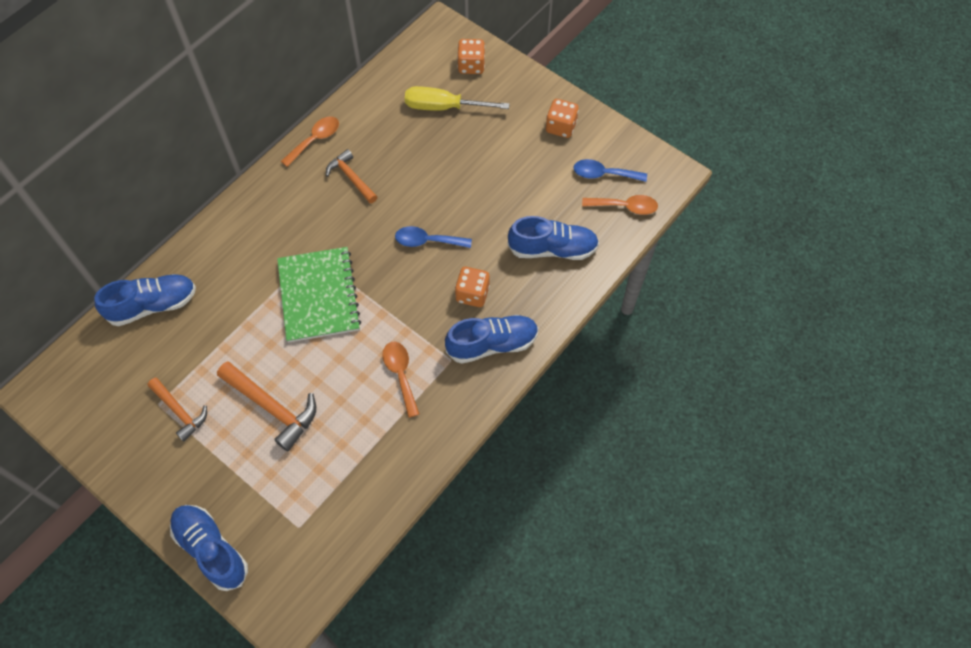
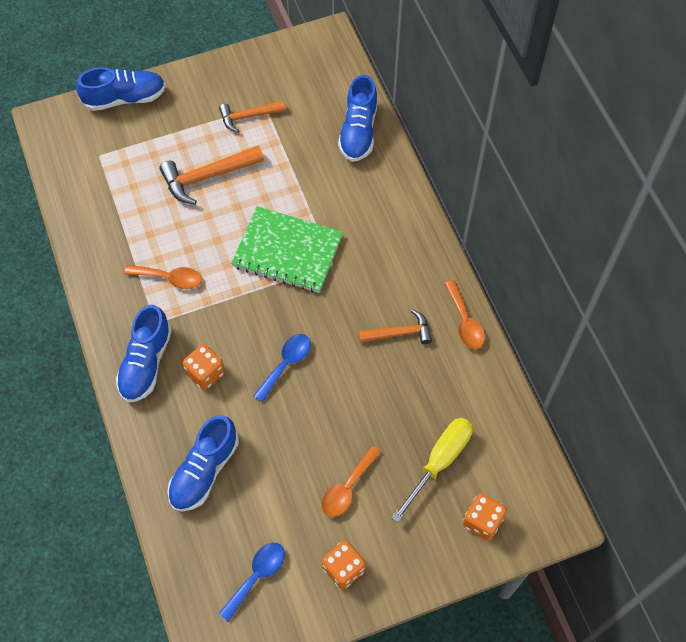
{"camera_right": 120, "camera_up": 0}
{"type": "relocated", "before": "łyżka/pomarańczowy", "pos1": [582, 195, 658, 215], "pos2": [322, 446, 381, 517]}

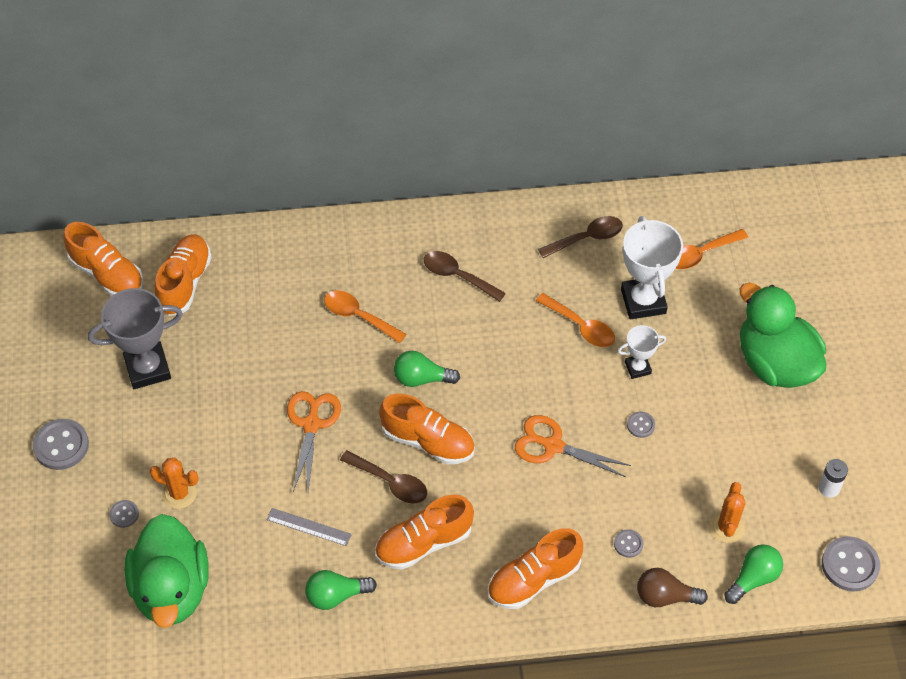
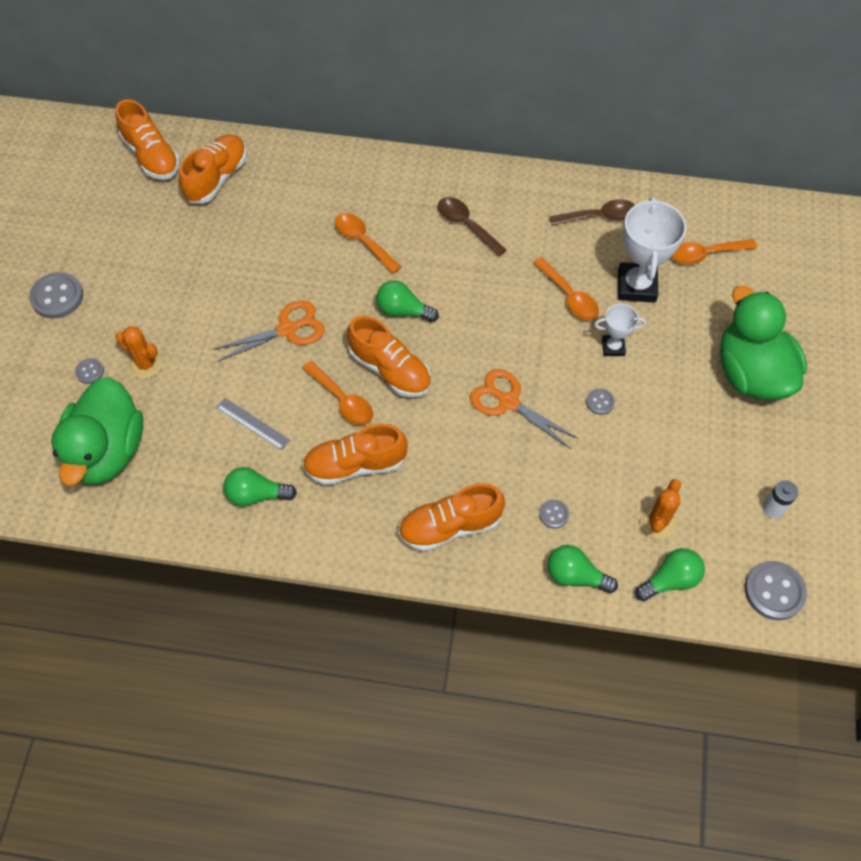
{"camera_right": 15, "camera_up": 5}
{"type": "missing", "before": "puchar/szary", "pos1": [88, 288, 183, 389]}
{"type": "spun", "before": "nożyczki/pomarańczowy", "pos1": [287, 391, 341, 492], "pos2": [213, 301, 324, 361], "turn": 45}
{"type": "colour", "before": "łyżka/brązowy", "after": "łyżka/pomarańczowy", "pos1": [340, 450, 427, 504], "pos2": [302, 361, 373, 426]}
{"type": "colour", "before": "żarówka/brązowy", "after": "żarówka/zielony", "pos1": [637, 568, 708, 607], "pos2": [547, 545, 618, 593]}

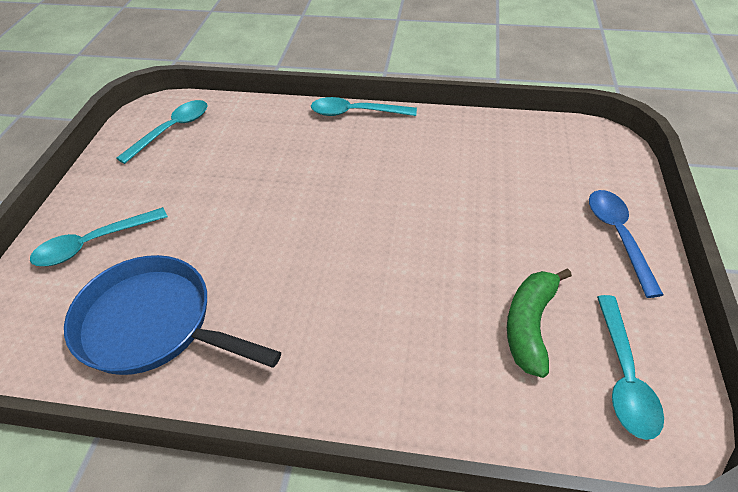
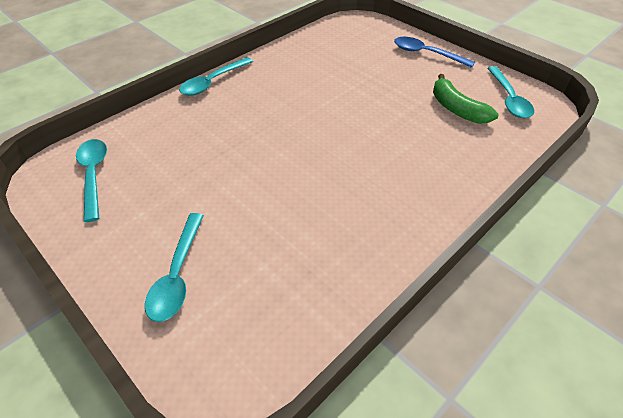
{"camera_right": -55, "camera_up": 0}
{"type": "missing", "before": "patelnia/niebieski", "pos1": [64, 255, 281, 375]}
{"type": "spun", "before": "łyżka/turkusowy", "pos1": [597, 295, 664, 440], "pos2": [487, 66, 534, 118], "turn": 45}

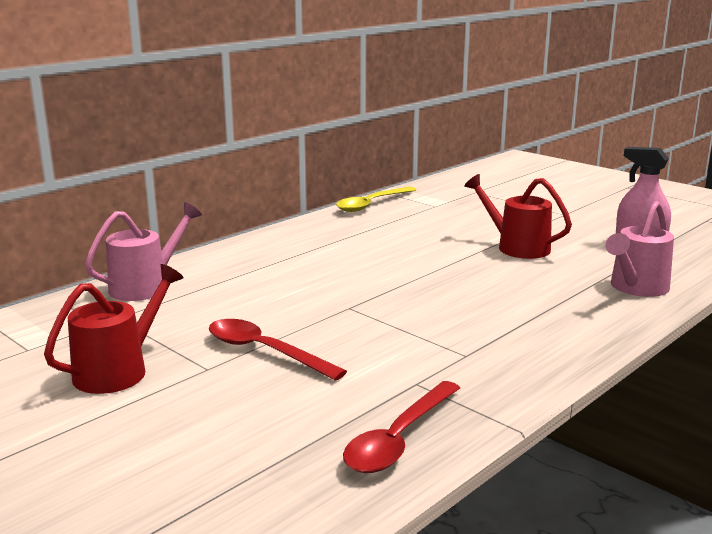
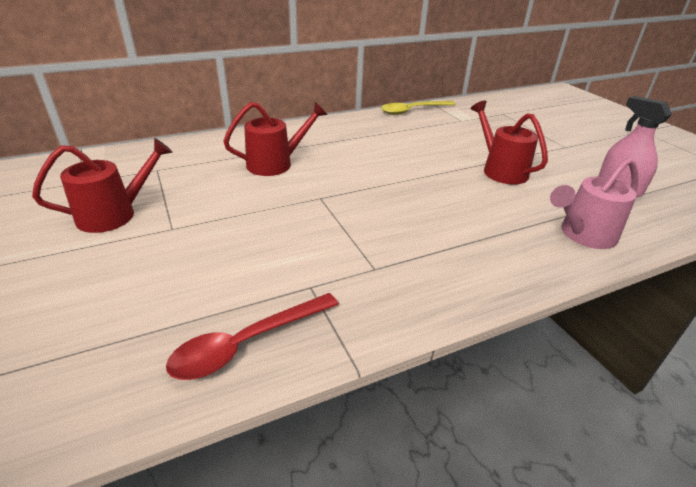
{"camera_right": 20, "camera_up": 15}
{"type": "missing", "before": "konewka/różowy", "pos1": [85, 202, 202, 301]}
{"type": "missing", "before": "łyżka/czerwony", "pos1": [209, 319, 347, 381]}
{"type": "appeared", "after": "konewka/czerwony", "pos2": [223, 102, 327, 176]}

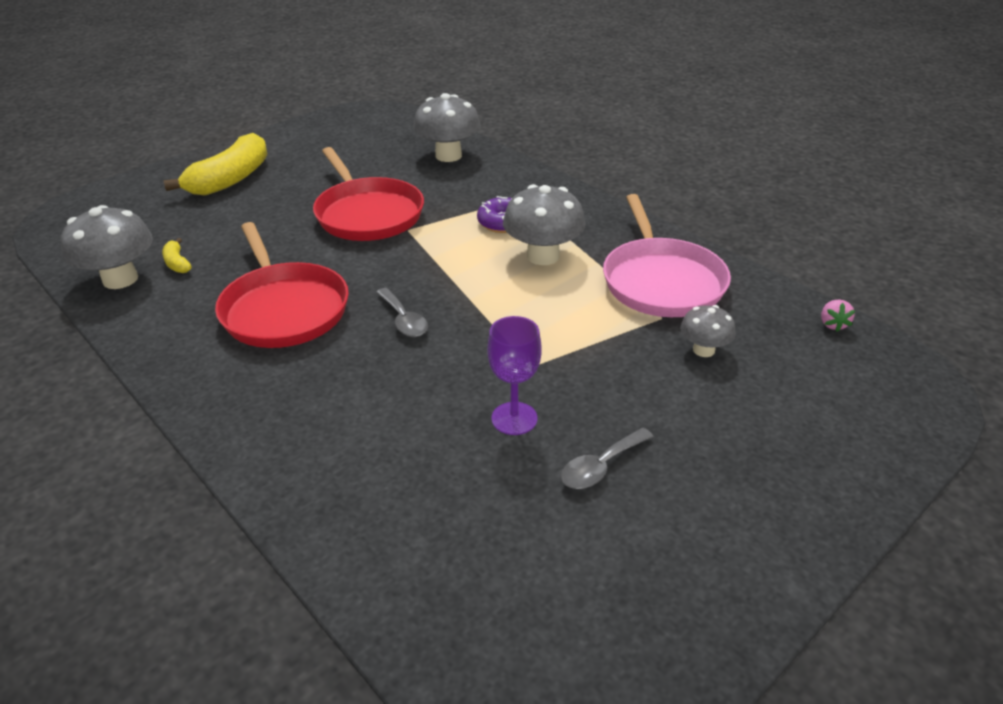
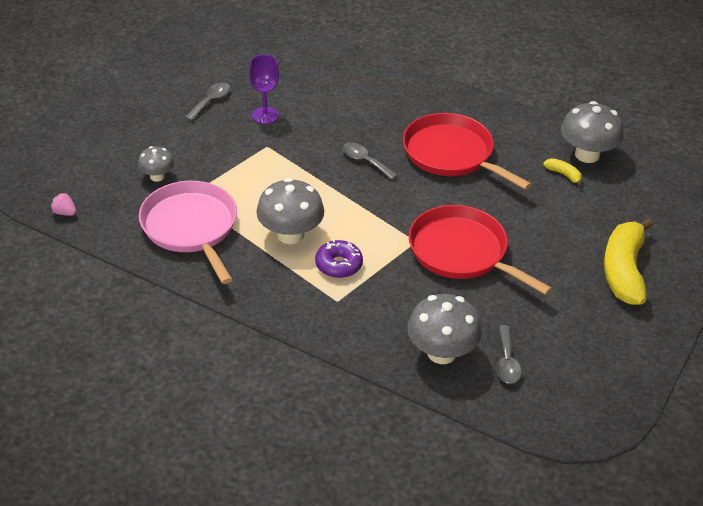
{"camera_right": 160, "camera_up": 5}
{"type": "spun", "before": "truskawka/różowy", "pos1": [821, 300, 855, 332], "pos2": [51, 192, 76, 216], "turn": -45}
{"type": "appeared", "after": "łyżka/szary", "pos2": [496, 325, 522, 384]}

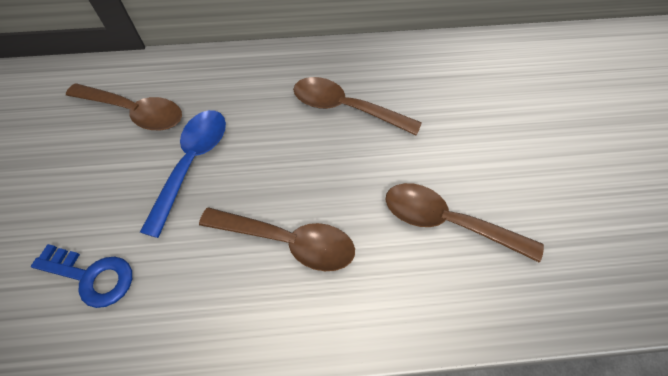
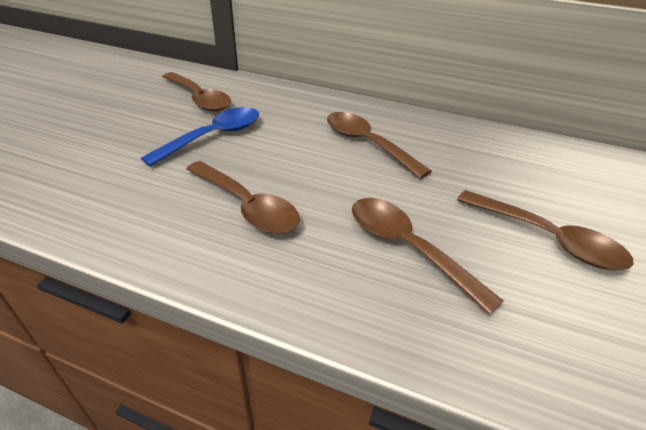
{"camera_right": 25, "camera_up": -20}
{"type": "missing", "before": "klucz/niebieski", "pos1": [31, 244, 132, 308]}
{"type": "appeared", "after": "łyżka/brązowy", "pos2": [457, 190, 634, 270]}

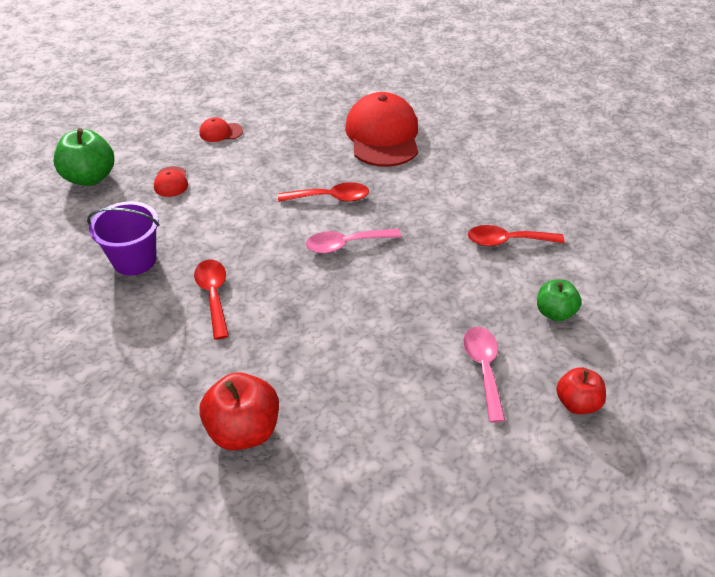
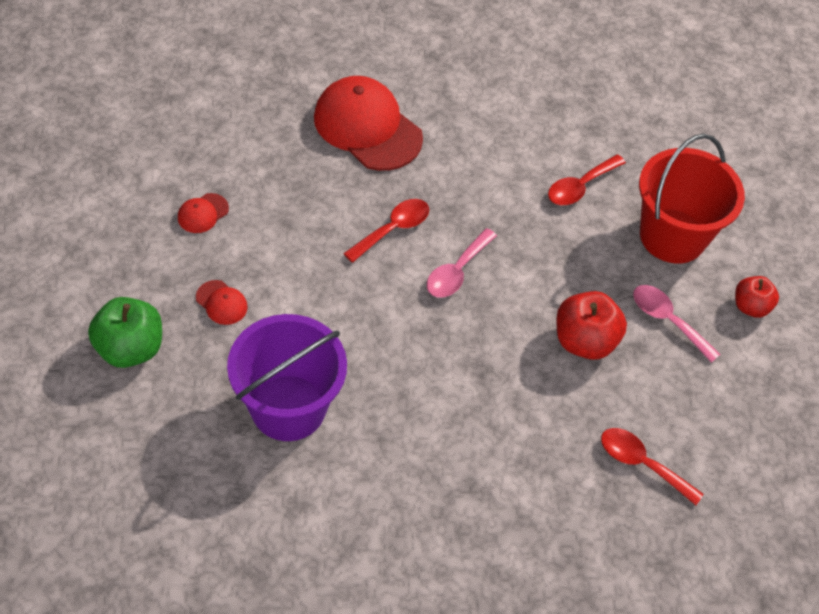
{"camera_right": -45, "camera_up": 10}
{"type": "size", "before": "wiadro/fioletowy", "pos1": [87, 201, 160, 276], "pos2": [227, 314, 347, 441], "scale": 1.51}
{"type": "relocated", "before": "łyżka/czerwony", "pos1": [194, 260, 229, 340], "pos2": [601, 428, 704, 505]}
{"type": "exchanged", "before": "jabłko/zielony", "after": "wiadro/czerwony", "pos1": [537, 280, 581, 321], "pos2": [639, 134, 745, 264]}
{"type": "relocated", "before": "jabłko/czerwony", "pos1": [199, 372, 279, 450], "pos2": [556, 291, 627, 360]}

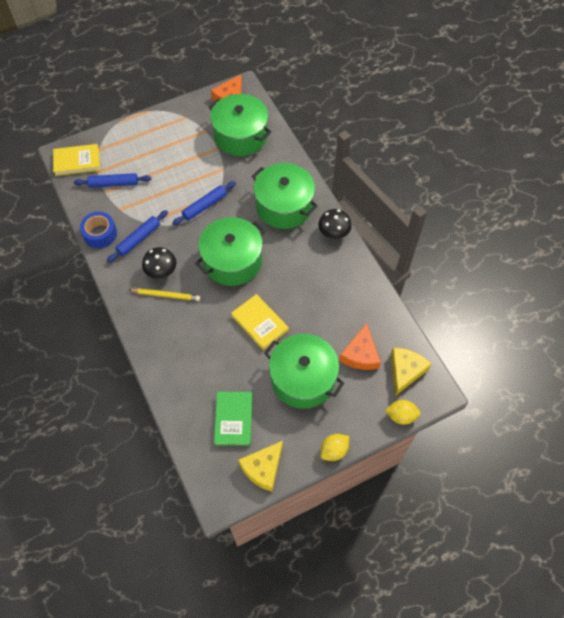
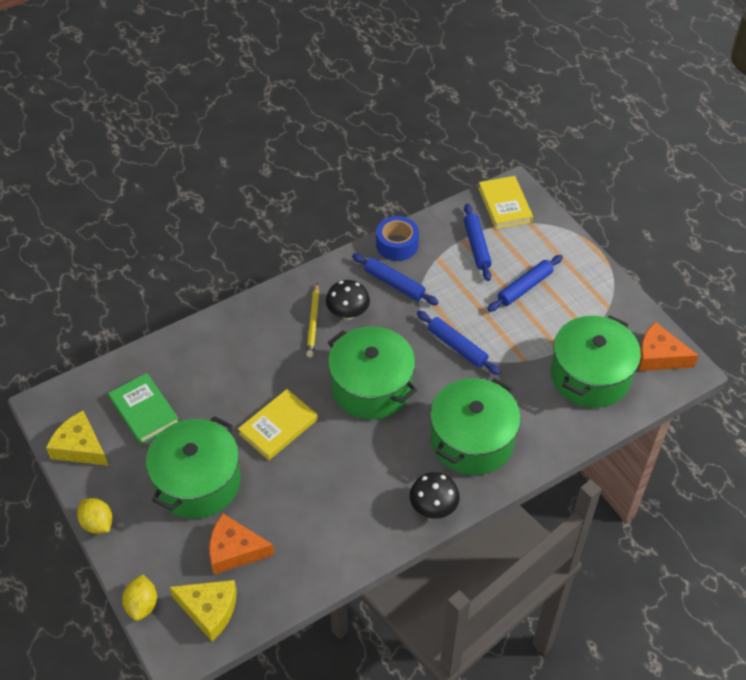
{"camera_right": 85, "camera_up": -10}
{"type": "spun", "before": "książka/zielony", "pos1": [214, 392, 253, 446], "pos2": [108, 373, 179, 445], "turn": 60}
{"type": "appeared", "after": "wałek do ciasta/niebieski", "pos2": [488, 255, 563, 312]}

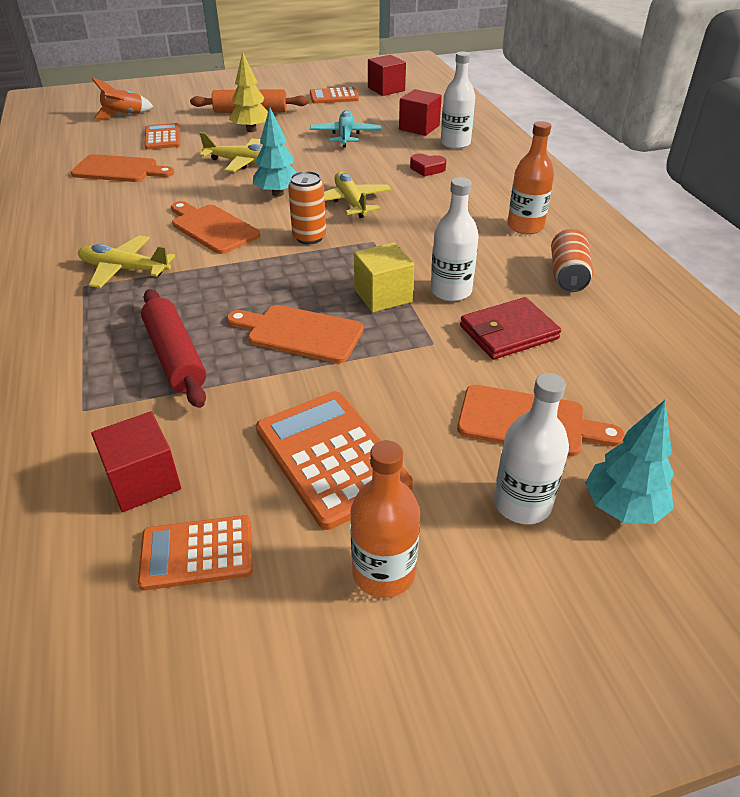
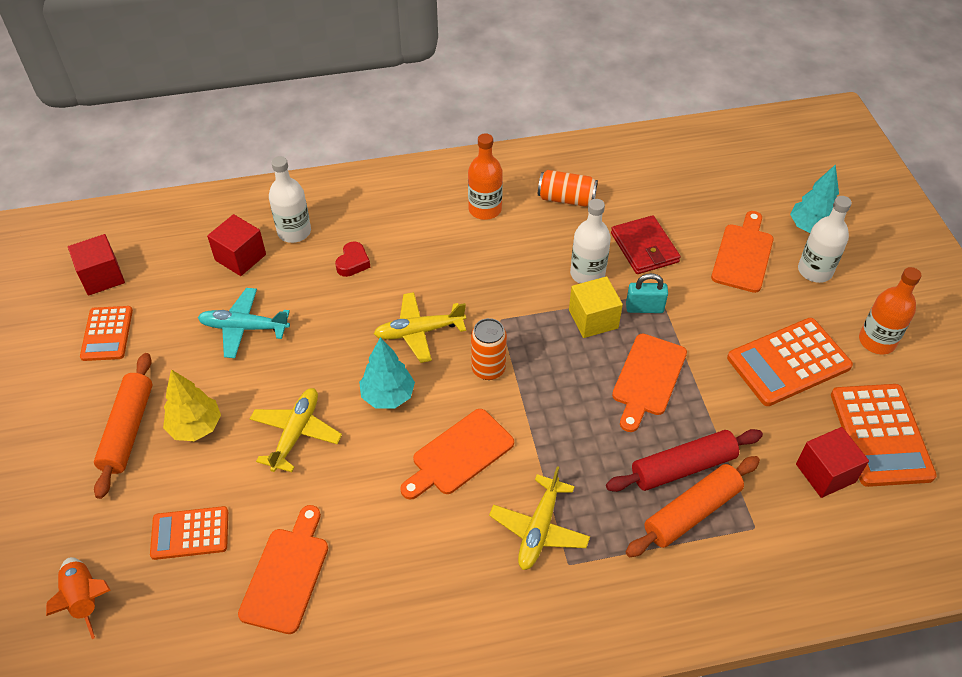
{"camera_right": -85, "camera_up": 10}
{"type": "size", "before": "kalkulator/pomarańczowy", "pos1": [138, 515, 253, 591], "pos2": [831, 384, 937, 487], "scale": 1.61}
{"type": "appeared", "after": "kłódka/turkusowy", "pos2": [626, 273, 668, 313]}
{"type": "appeared", "after": "wałek do ciasta/pomarańczowy", "pos2": [626, 456, 760, 557]}

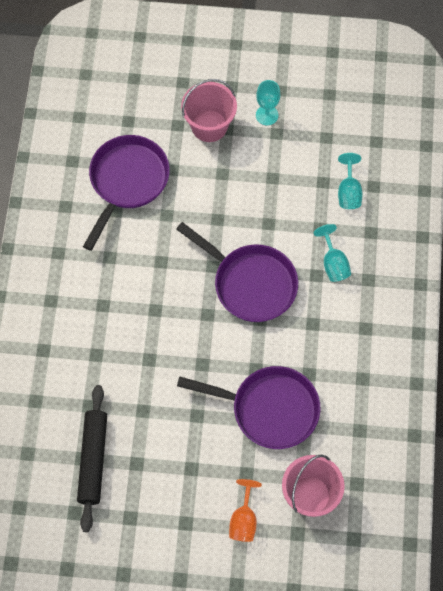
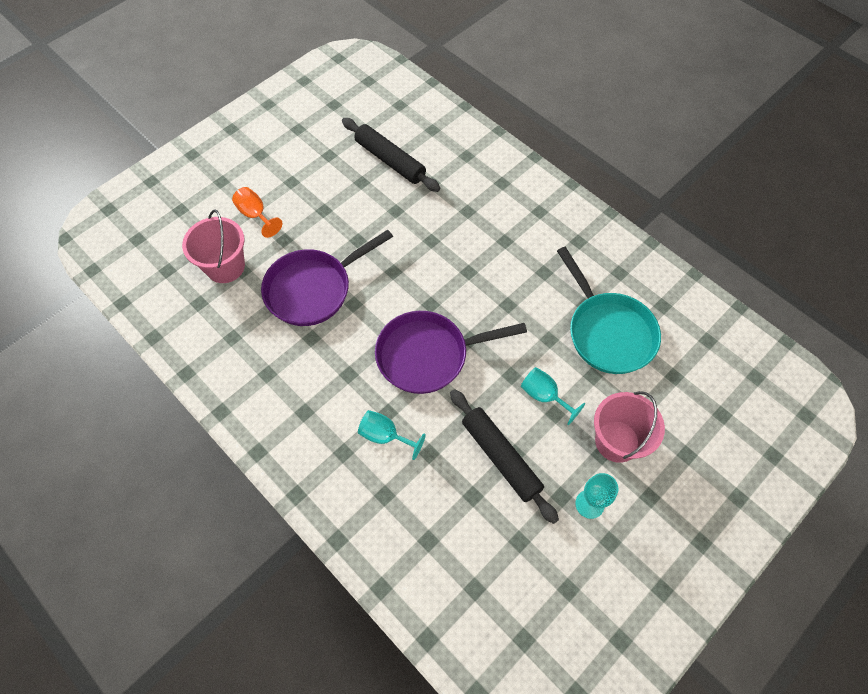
{"camera_right": 130, "camera_up": -5}
{"type": "colour", "before": "patelnia/fioletowy", "after": "patelnia/turkusowy", "pos1": [83, 135, 170, 251], "pos2": [557, 247, 661, 374]}
{"type": "relocated", "before": "kielich/turkusowy", "pos1": [338, 153, 362, 209], "pos2": [521, 367, 586, 425]}
{"type": "appeared", "after": "wałek do ciasta/czarny", "pos2": [450, 389, 559, 524]}

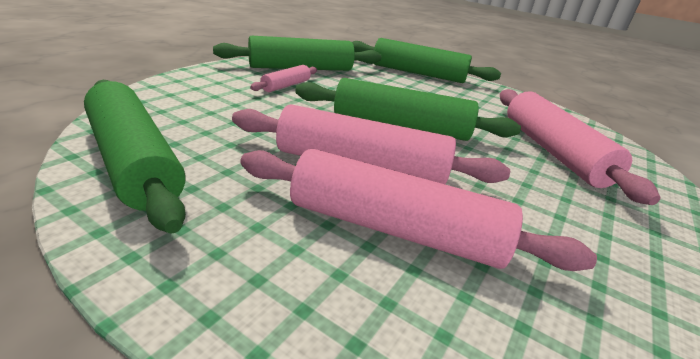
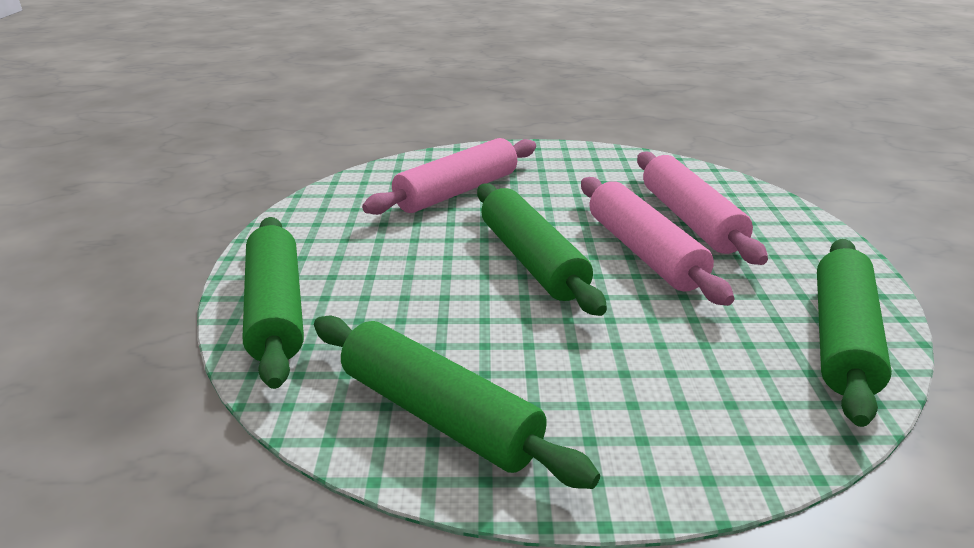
{"camera_right": -120, "camera_up": 0}
{"type": "missing", "before": "wałek do ciasta/różowy", "pos1": [250, 65, 317, 92]}

